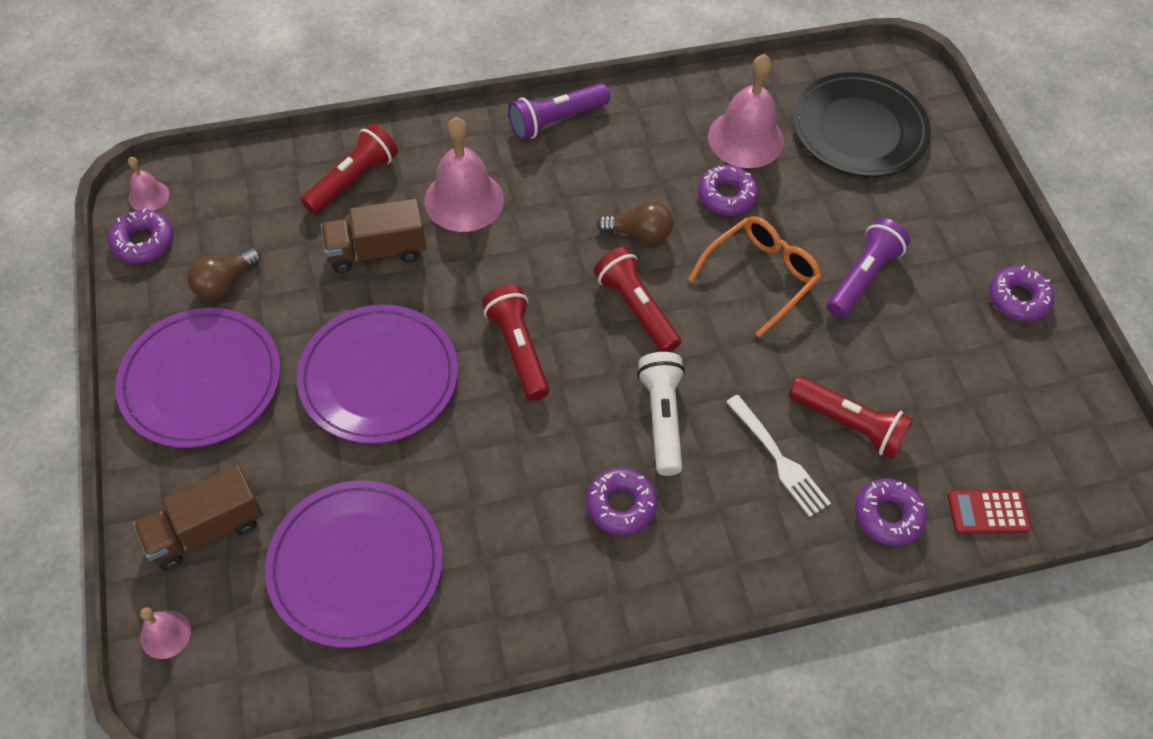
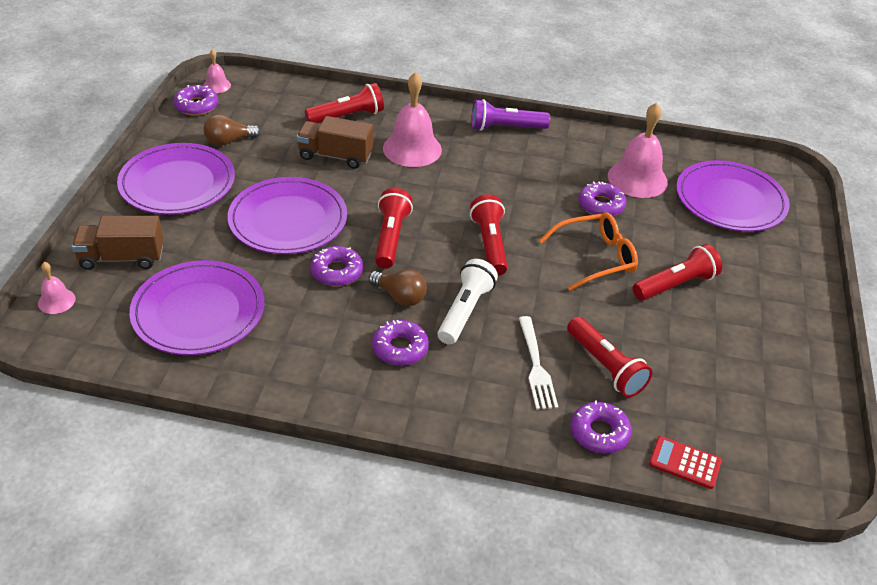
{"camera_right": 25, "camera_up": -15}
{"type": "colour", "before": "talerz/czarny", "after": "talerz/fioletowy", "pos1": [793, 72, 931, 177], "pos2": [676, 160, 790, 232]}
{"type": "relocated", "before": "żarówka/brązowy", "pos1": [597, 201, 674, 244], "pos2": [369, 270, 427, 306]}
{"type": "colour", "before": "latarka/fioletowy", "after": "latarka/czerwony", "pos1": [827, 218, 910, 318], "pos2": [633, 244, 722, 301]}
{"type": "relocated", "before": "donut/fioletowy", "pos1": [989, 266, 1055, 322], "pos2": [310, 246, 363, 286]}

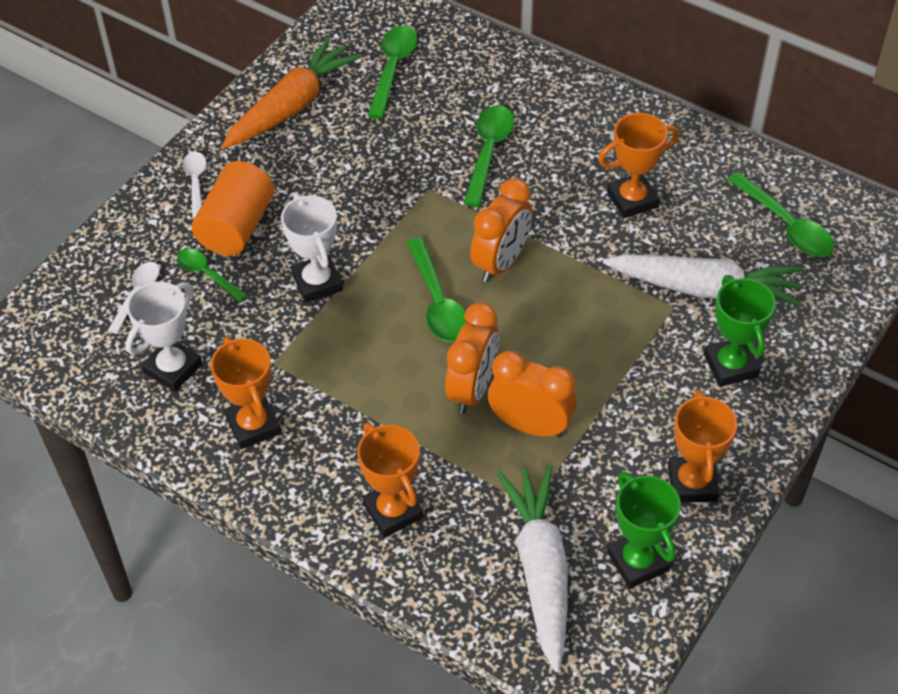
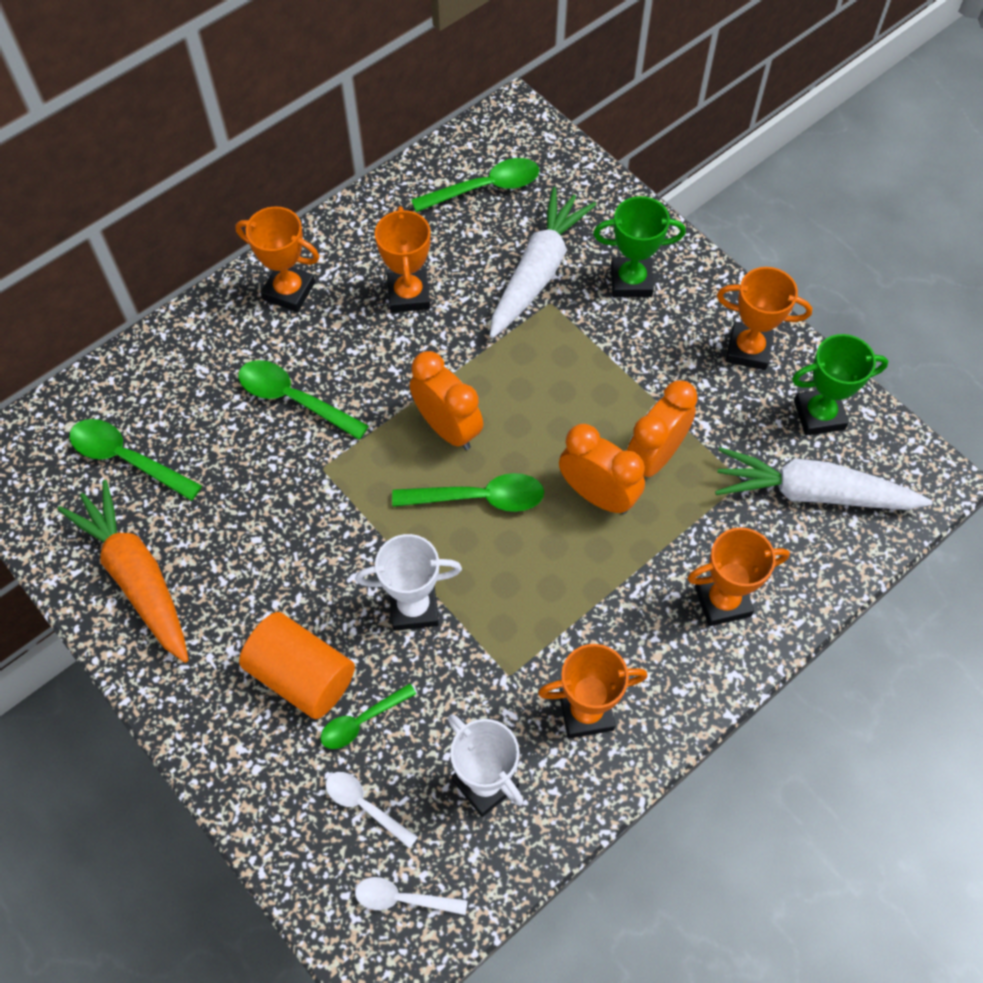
{"camera_right": -75, "camera_up": 10}
{"type": "relocated", "before": "łyżka/biały", "pos1": [183, 152, 207, 219], "pos2": [355, 877, 468, 915]}
{"type": "appeared", "after": "puchar/pomarańczowy", "pos2": [235, 207, 319, 312]}

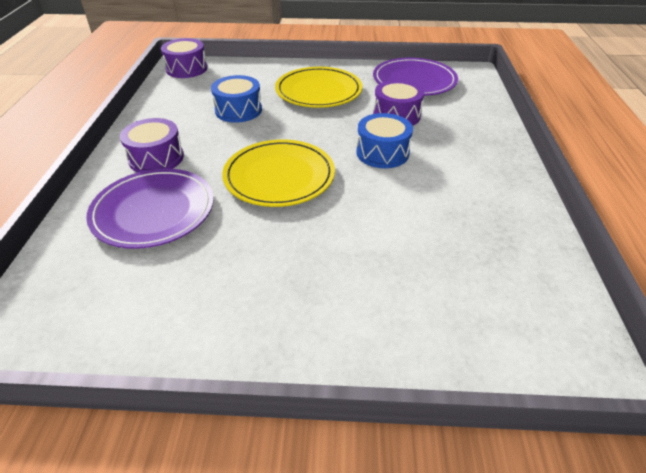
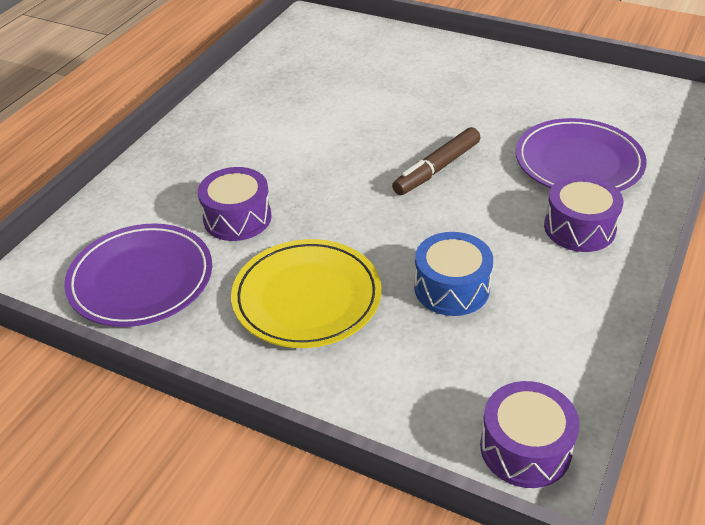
{"camera_right": -155, "camera_up": 0}
{"type": "missing", "before": "bęben/niebieski", "pos1": [356, 113, 413, 168]}
{"type": "exchanged", "before": "talerz/żółty", "after": "flamaster/brązowy", "pos1": [222, 139, 335, 207], "pos2": [392, 127, 480, 195]}

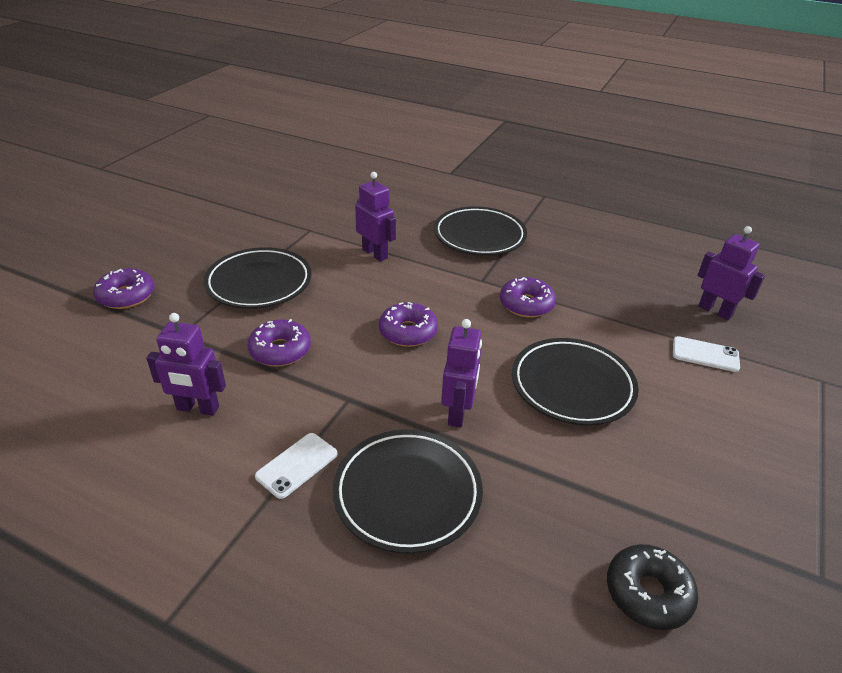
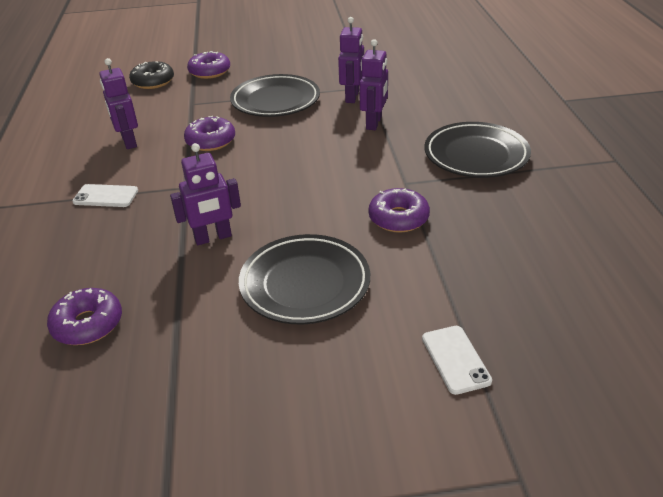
{"camera_right": 60, "camera_up": 0}
{"type": "relocated", "before": "robot/fioletowy", "pos1": [698, 226, 765, 320], "pos2": [338, 17, 364, 103]}
{"type": "relocated", "before": "donut/fioletowy", "pos1": [379, 302, 438, 347], "pos2": [47, 288, 122, 345]}
{"type": "missing", "before": "talerz/czarny", "pos1": [333, 430, 483, 554]}
{"type": "relocated", "before": "donut/czarny", "pos1": [607, 544, 698, 630], "pos2": [129, 61, 174, 89]}

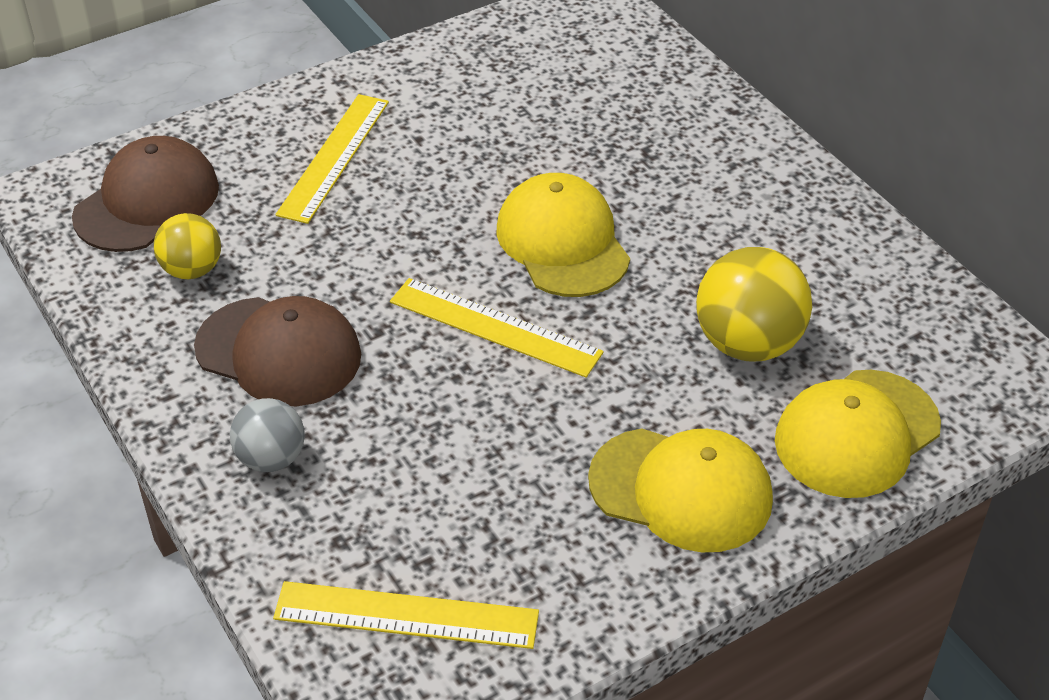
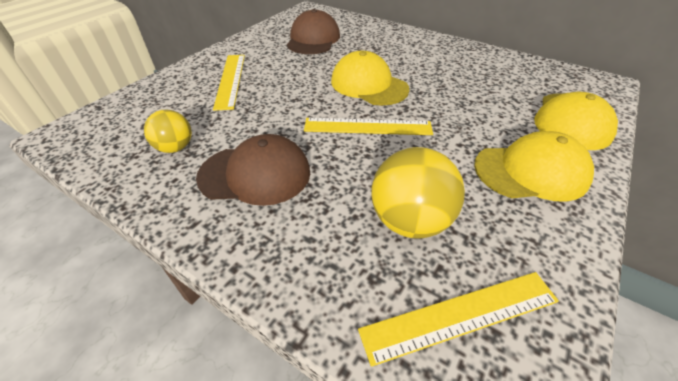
{"camera_right": -25, "camera_up": 0}
{"type": "relocated", "before": "czapka/brązowy", "pos1": [72, 136, 219, 252], "pos2": [287, 9, 340, 54]}
{"type": "relocated", "before": "piłka/żółty", "pos1": [696, 247, 812, 362], "pos2": [371, 147, 465, 239]}
{"type": "missing", "before": "piłka/szary", "pos1": [230, 398, 305, 472]}

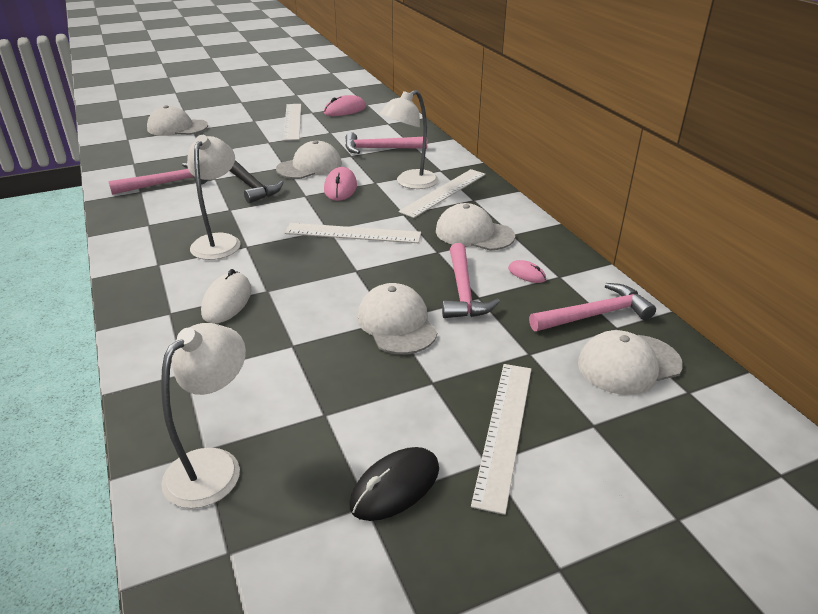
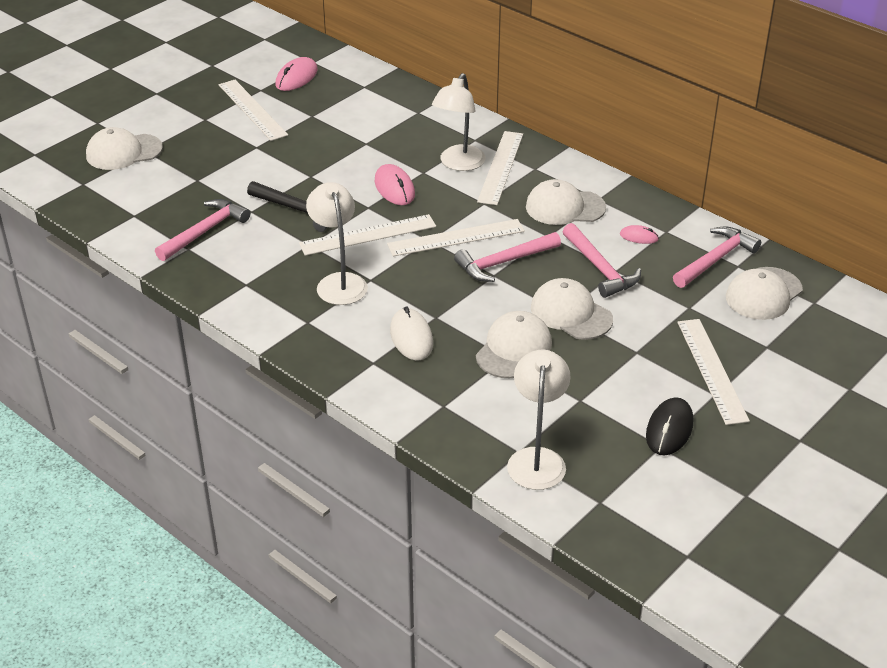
{"camera_right": -25, "camera_up": 5}
{"type": "relocated", "before": "młotek/różowy", "pos1": [345, 132, 427, 154], "pos2": [454, 232, 561, 282]}
{"type": "relocated", "before": "czapka/biały", "pos1": [276, 140, 342, 179], "pos2": [476, 311, 552, 378]}
{"type": "appeared", "after": "linijka/biały", "pos2": [299, 214, 436, 256]}

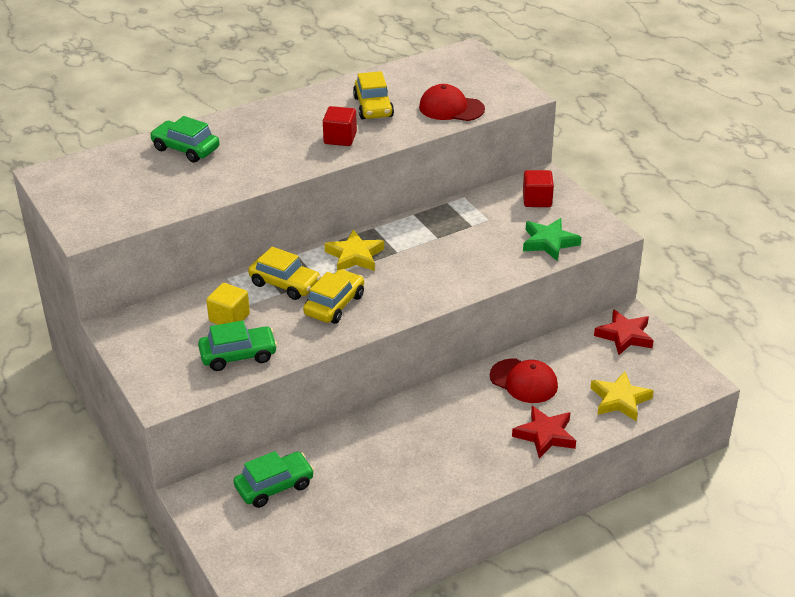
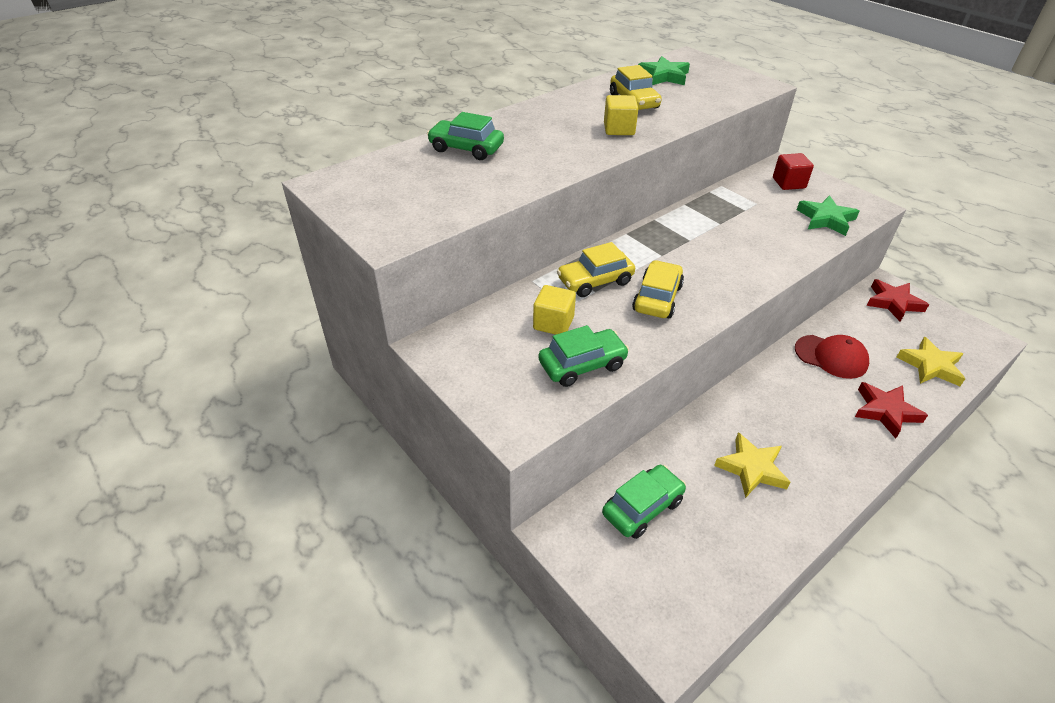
{"camera_right": -10, "camera_up": 5}
{"type": "missing", "before": "czapka/czerwony", "pos1": [419, 84, 485, 121]}
{"type": "colour", "before": "sześcian/czerwony", "after": "sześcian/żółty", "pos1": [323, 106, 357, 146], "pos2": [604, 95, 638, 135]}
{"type": "relocated", "before": "gwiazda/żółty", "pos1": [324, 229, 384, 271], "pos2": [714, 432, 791, 498]}
{"type": "spun", "before": "samochód/żółty", "pos1": [248, 247, 321, 300], "pos2": [557, 242, 635, 297], "turn": 135}
{"type": "appeared", "after": "gwiazda/zielony", "pos2": [638, 56, 690, 85]}

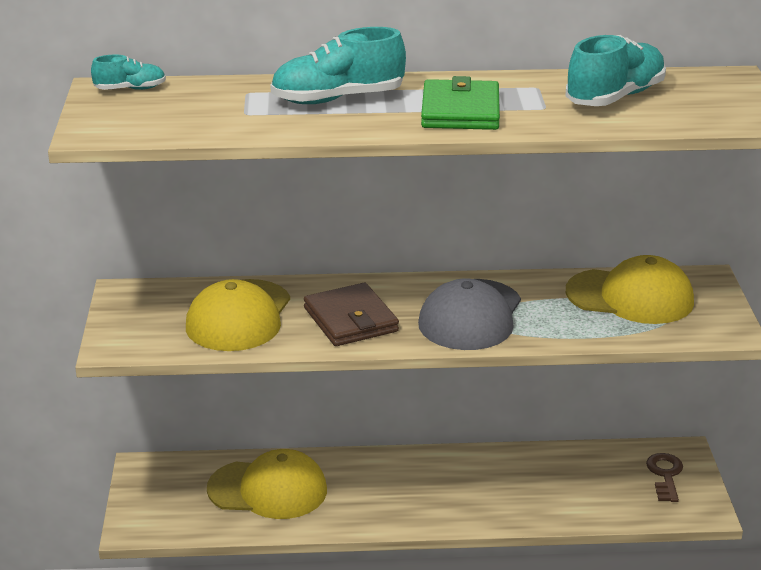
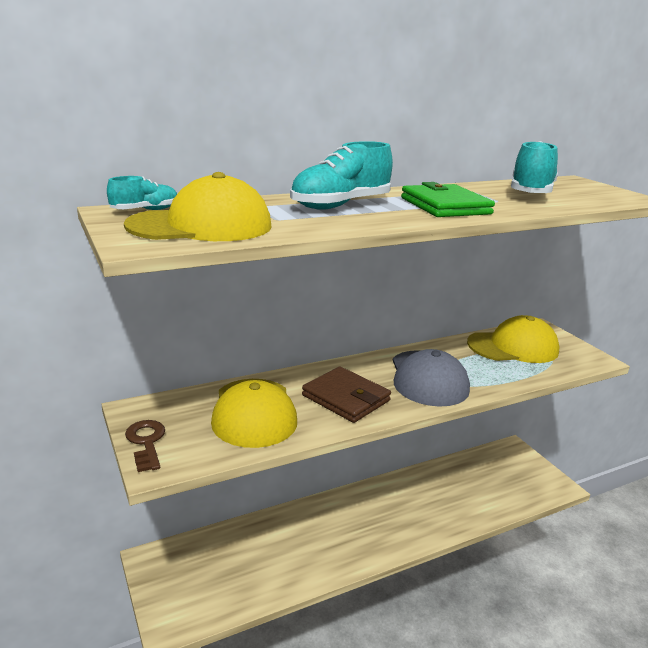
{"camera_right": -25, "camera_up": -5}
{"type": "relocated", "before": "czapka/żółty", "pos1": [207, 449, 327, 519], "pos2": [124, 172, 272, 241]}
{"type": "relocated", "before": "klucz/brązowy", "pos1": [646, 453, 683, 502], "pos2": [125, 420, 165, 472]}

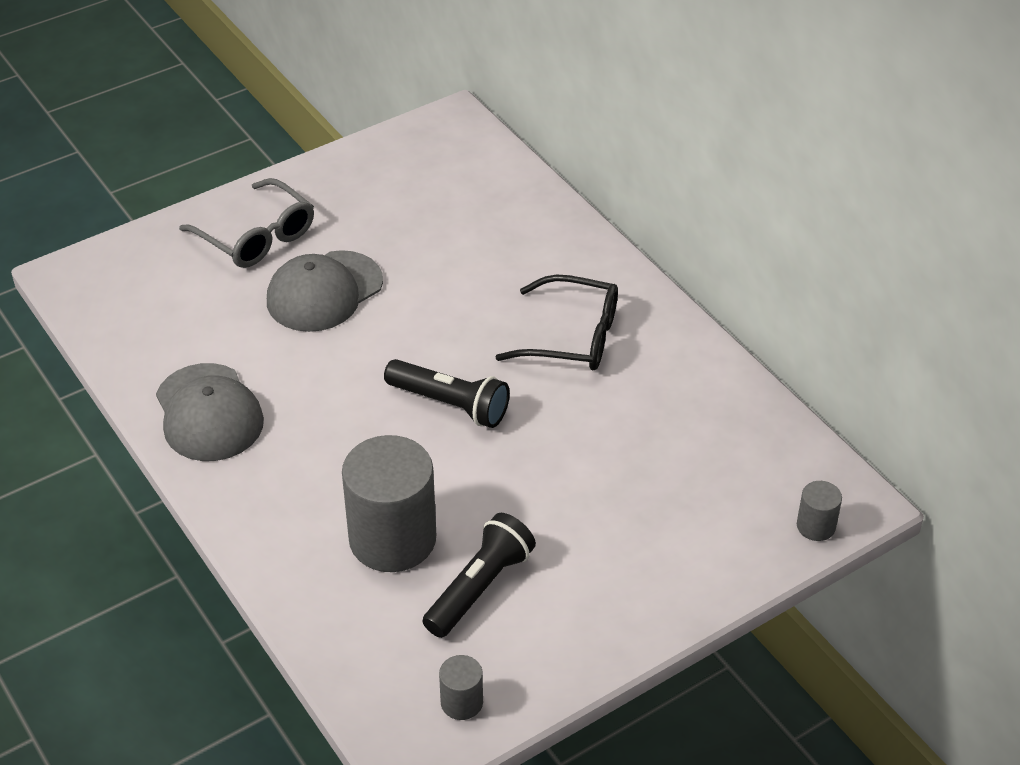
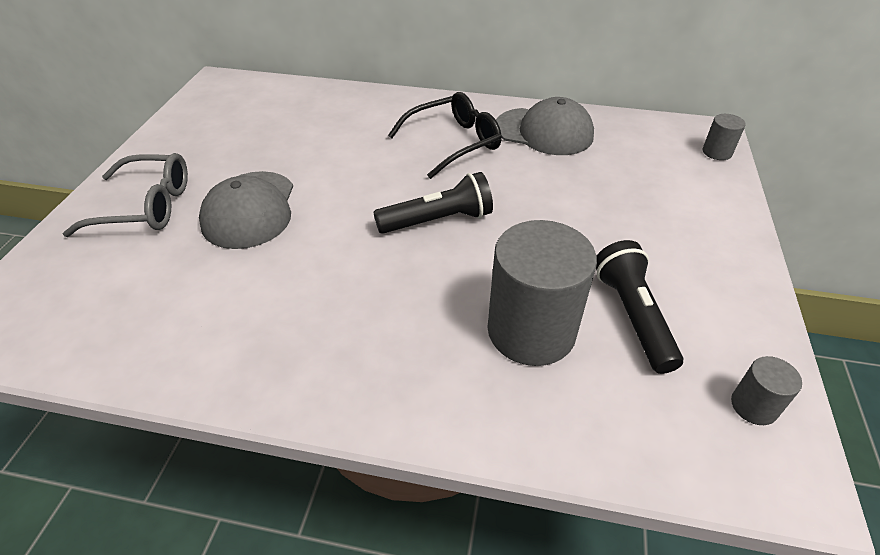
{"camera_right": -45, "camera_up": 0}
{"type": "relocated", "before": "czapka/szary", "pos1": [156, 363, 264, 461], "pos2": [496, 97, 594, 155]}

